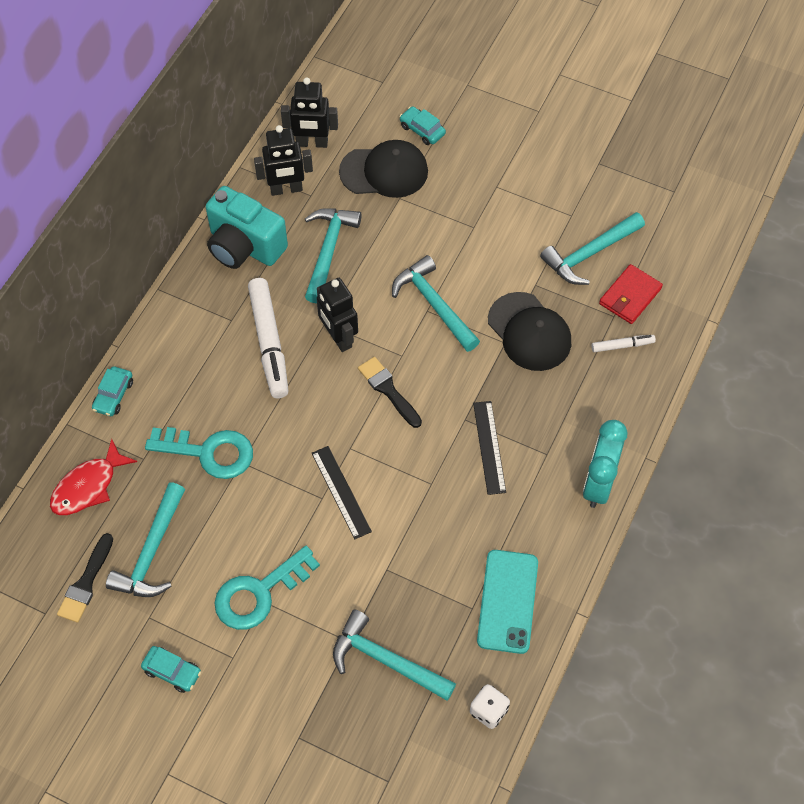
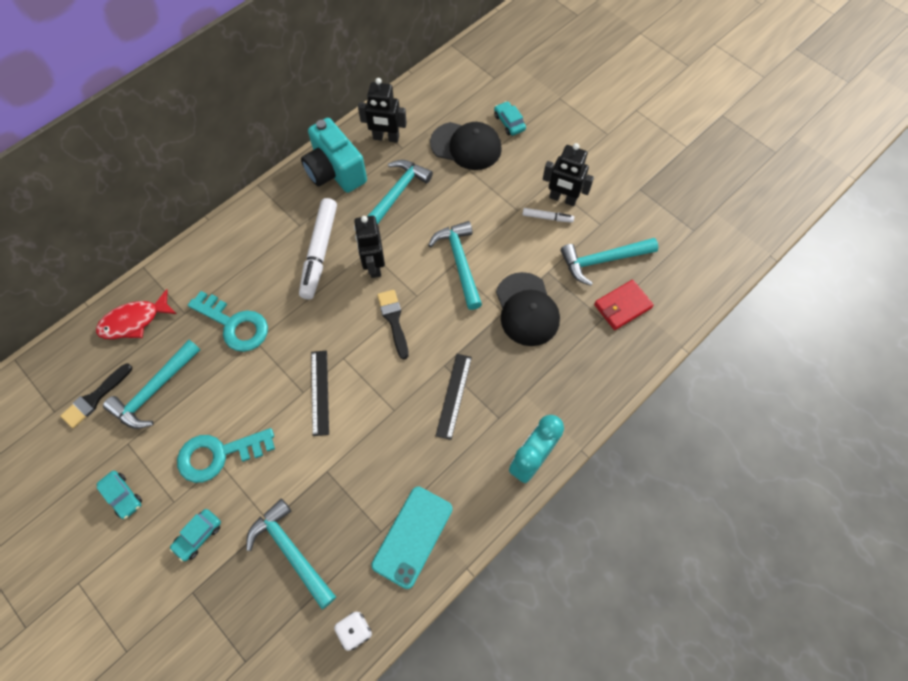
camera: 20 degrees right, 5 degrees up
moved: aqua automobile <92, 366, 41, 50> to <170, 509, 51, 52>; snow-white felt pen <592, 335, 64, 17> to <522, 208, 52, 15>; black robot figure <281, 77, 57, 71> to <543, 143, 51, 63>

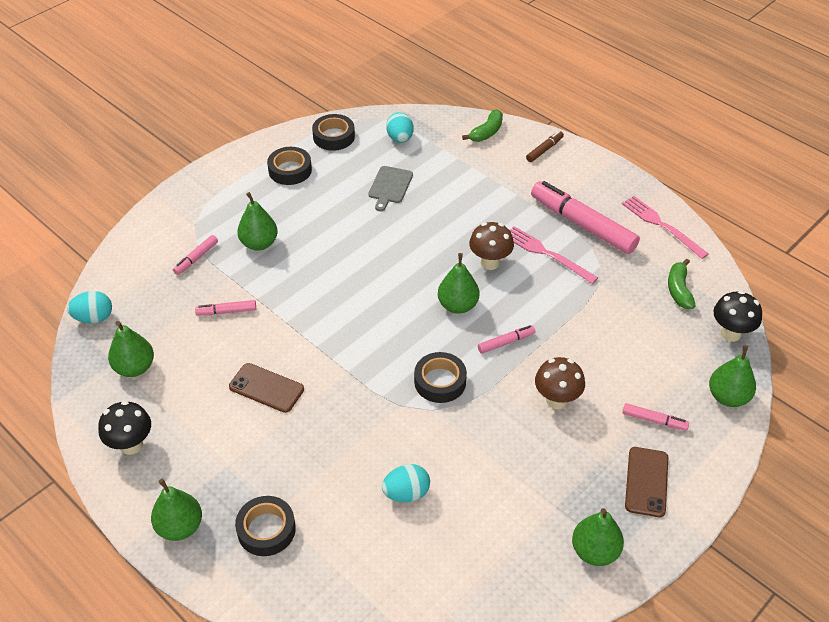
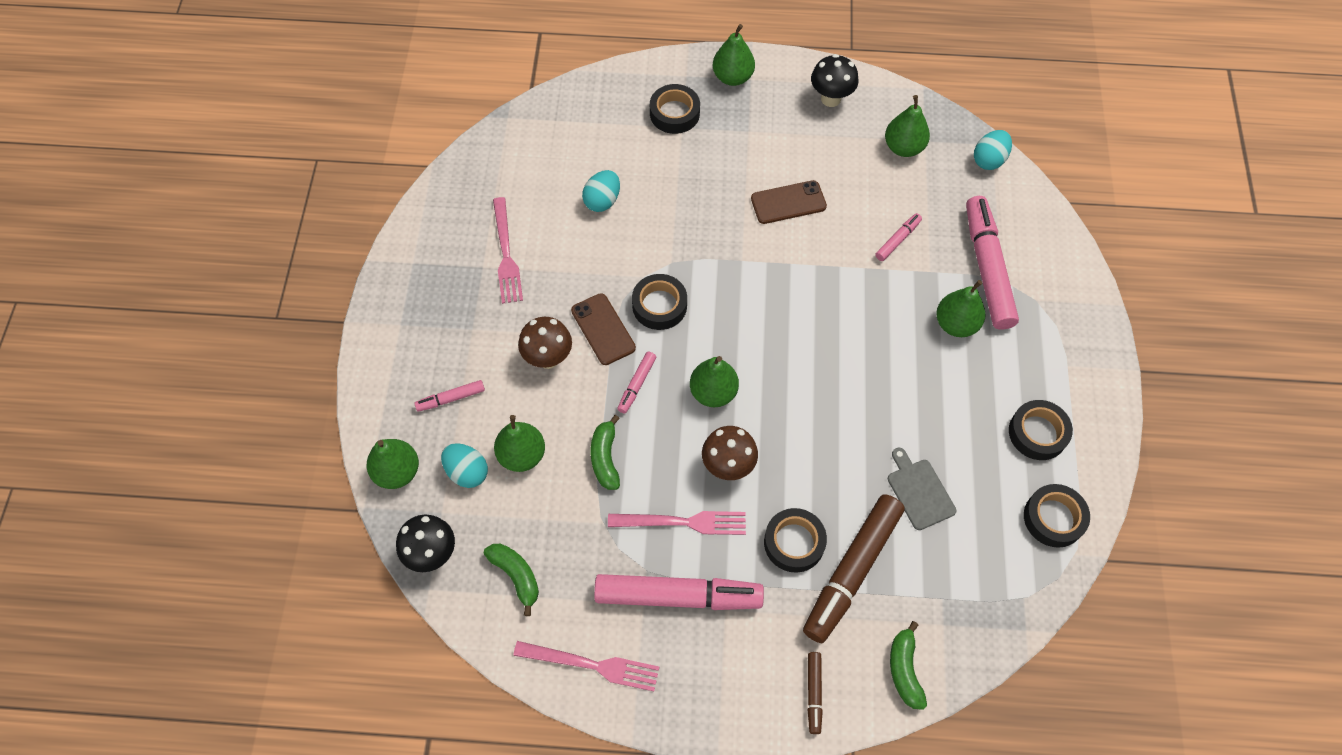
camera: 140 degrees right, 15 degrees up
added: pink dinner fork <493, 197, 30, 107>; leaf-green banana <591, 415, 29, 75>; black sticky tape <764, 508, 63, 65>; dark brown felt pen <803, 494, 102, 149>
moved: aqua toy egg <386, 112, 28, 31> to <441, 443, 47, 45>; leaf-green pear <572, 508, 52, 58> to <494, 415, 51, 57>; dark brown smartphone <625, 447, 43, 70> to <571, 293, 65, 72>
resized: pink felt pen <173, 235, 45, 40> = <966, 196, 53, 134> x2.19

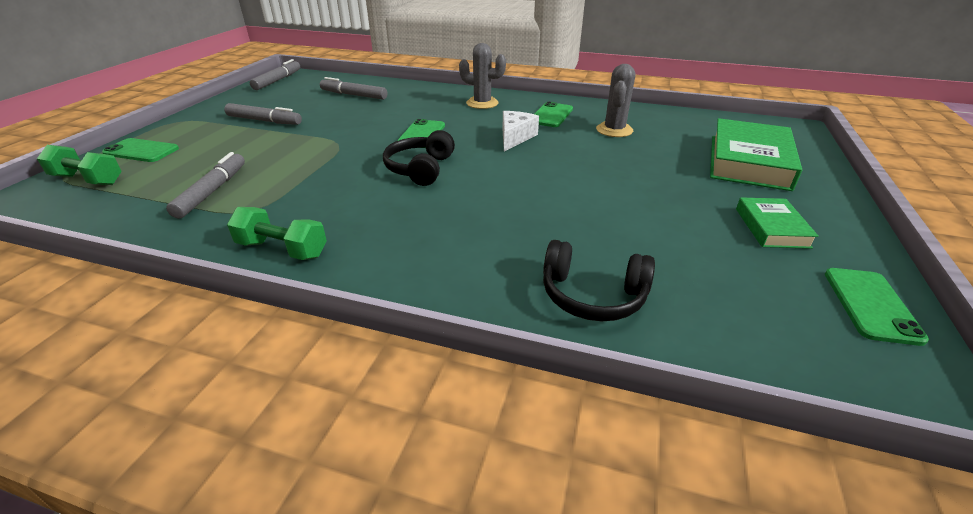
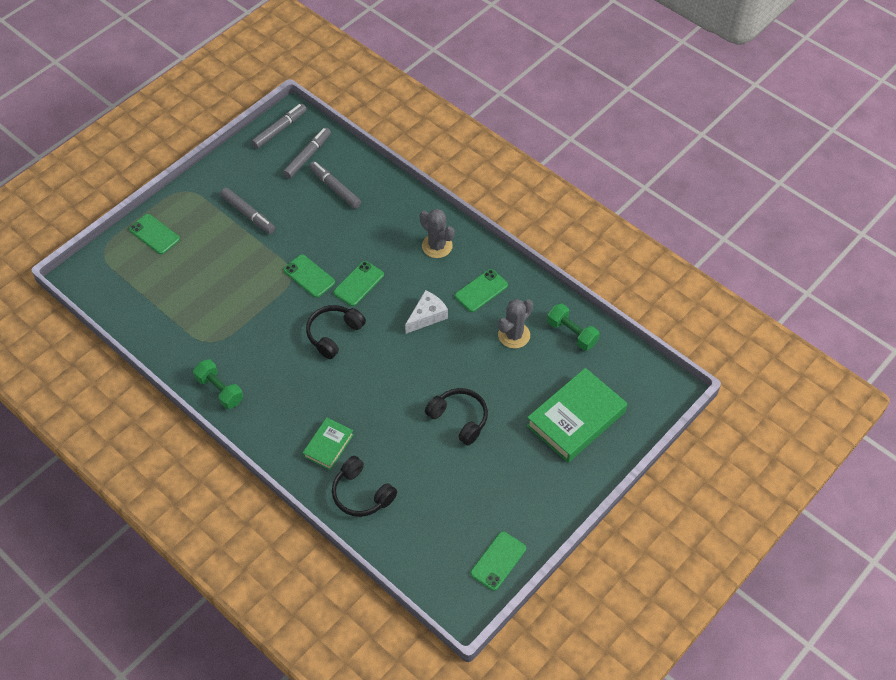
camera: 25 degrees right, 20 degrees up
added: leaf-green smartphone <283, 255, 52, 43>; black headset <425, 388, 63, 57>
moved: ash-grey felt pen <166, 152, 79, 67> to <283, 127, 48, 52>; leaf-green book <736, 197, 83, 52> to <303, 417, 51, 53>; leaf-green free weight <37, 145, 85, 40> to <547, 304, 53, 47>

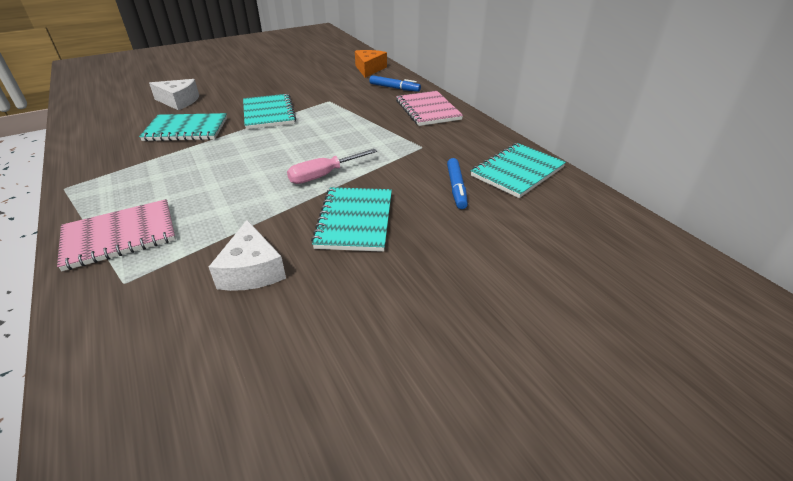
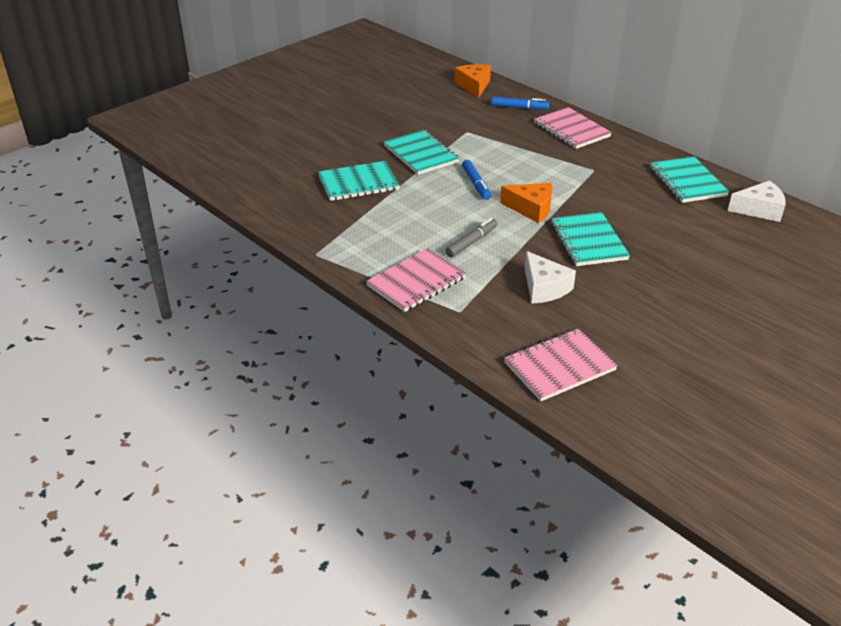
camera: 15 degrees left, 0 degrees up
added: ash-grey felt pen <445, 218, 53, 39>; pink exercise book <504, 328, 114, 73>
moved: royal blue felt pen <447, 158, 21, 51> to <462, 160, 29, 40>; snow-white cheese wedge <149, 79, 50, 31> to <728, 181, 58, 41>
replaced: pink screwdriver <287, 149, 90, 35> to bright orange cheese wedge <500, 183, 52, 40>
turned: aqua exercise book <471, 143, 95, 55> = <650, 156, 79, 47> 45 degrees counterclockwise

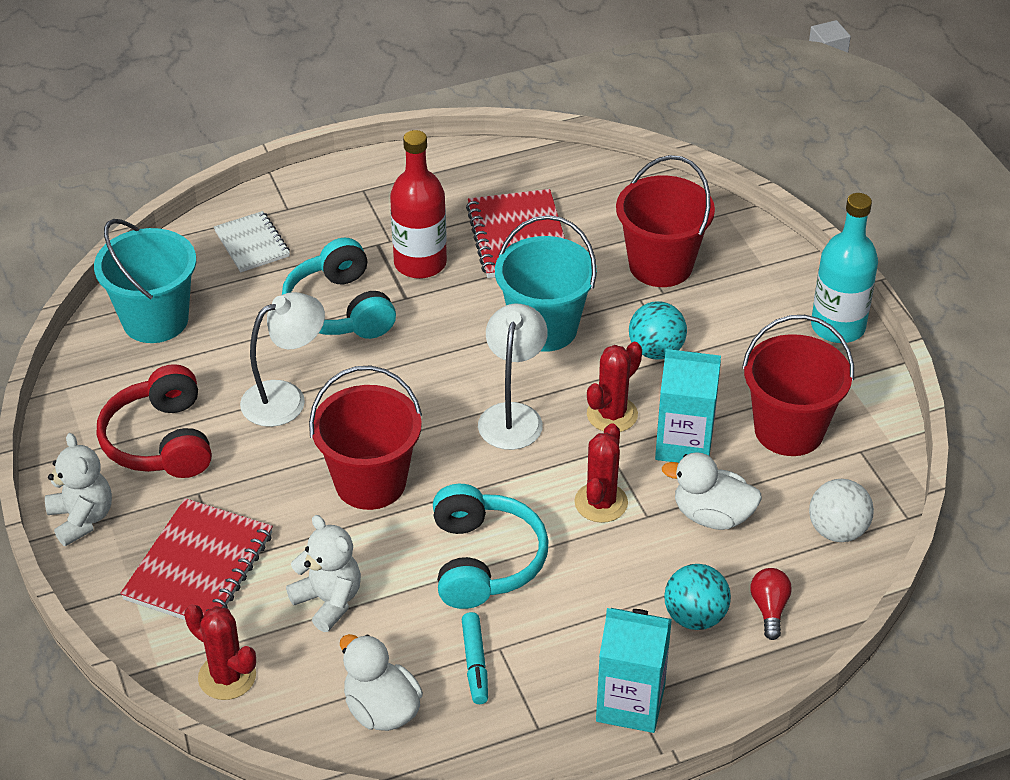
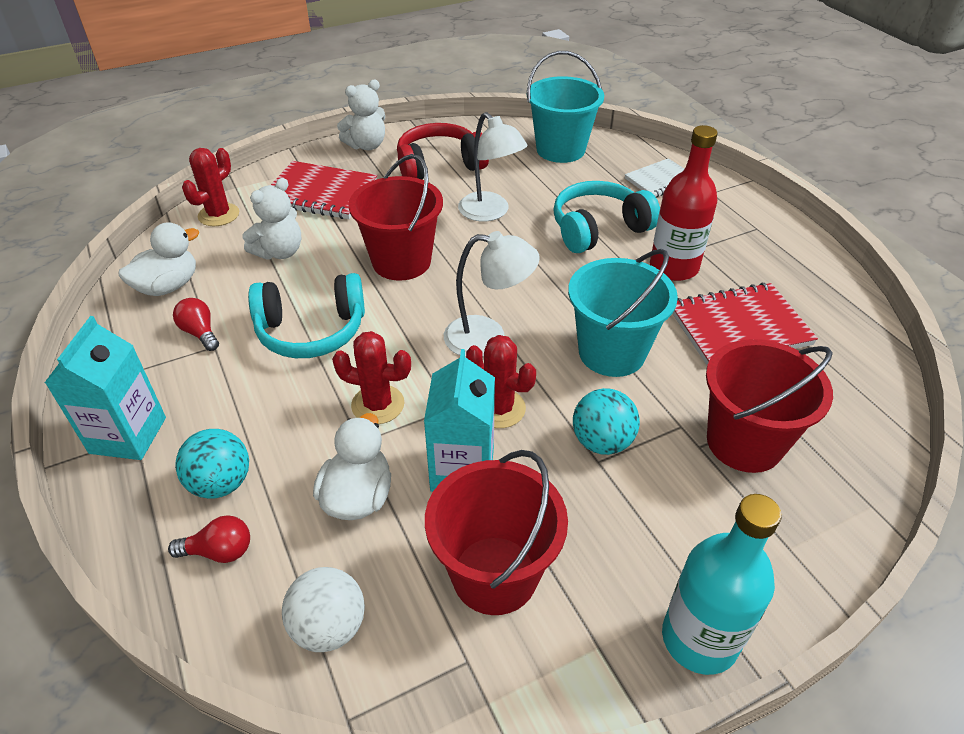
camera: 85 degrees right, 0 degrees up
replaced: aqua felt pen <462, 612, 26, 92> to red bulb <173, 298, 46, 53>

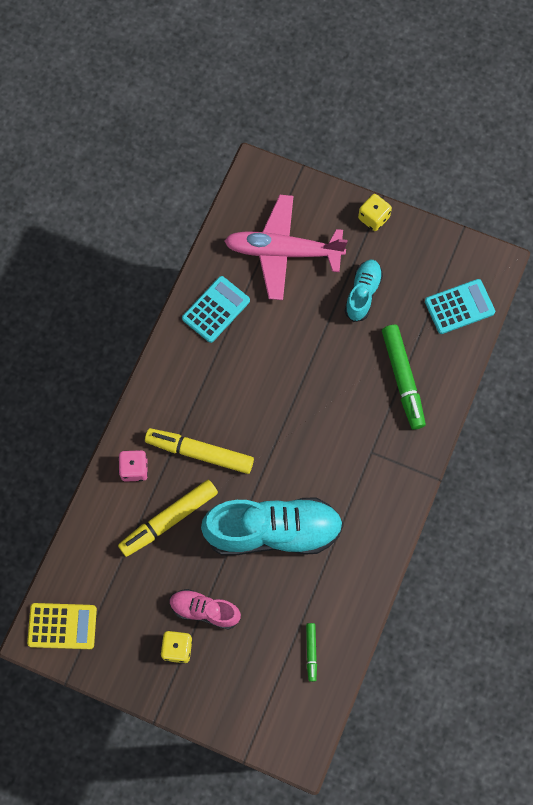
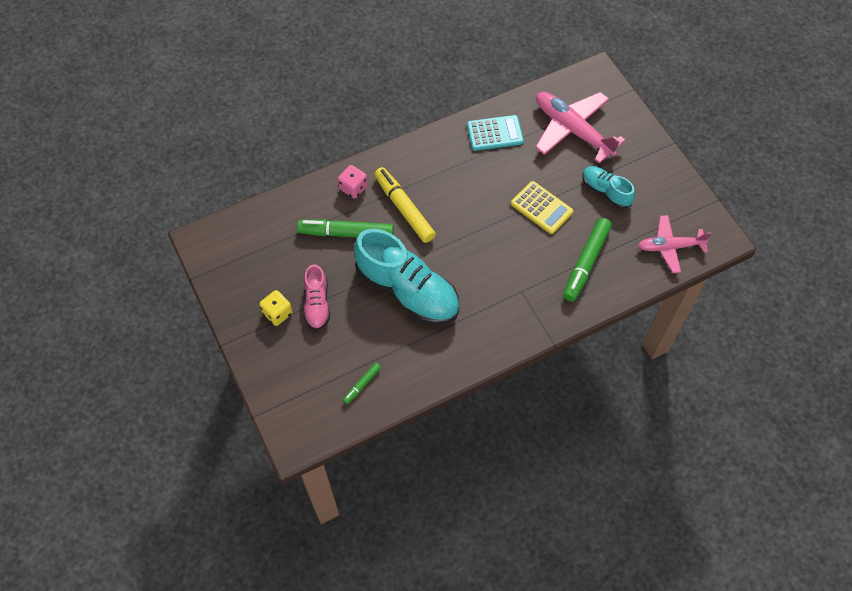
camera: 40 degrees right, 10 degrees down
removed: golden game die <358, 194, 34, 37>
moved: golden adding machine <27, 603, 70, 46> to <511, 181, 62, 53>
replaced: aqua adding machine <425, 279, 70, 55> to pink aeroplane <638, 215, 74, 58>
recoloured: golden felt pen <118, 480, 100, 77> to leaf-green felt pen <297, 219, 97, 18>
turned: pink sneaker <170, 589, 71, 41> = <304, 264, 26, 67> 150 degrees counterclockwise; aqua sneaker <345, 260, 38, 62> = <582, 166, 53, 43> 105 degrees counterclockwise

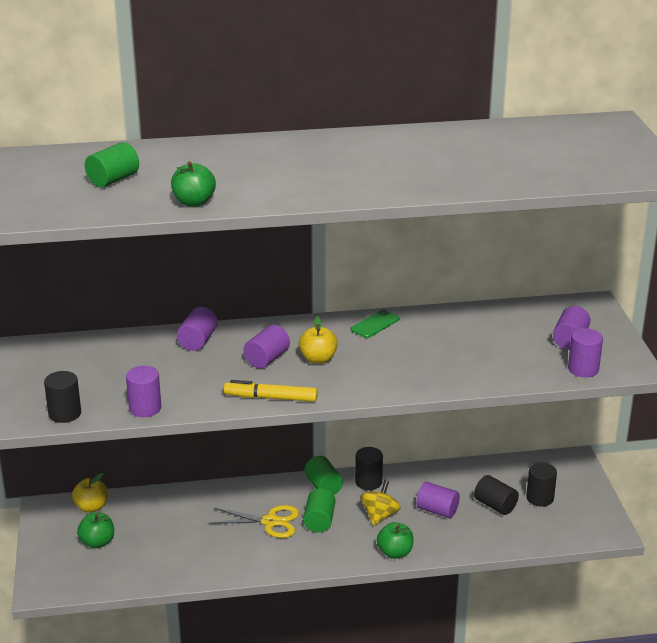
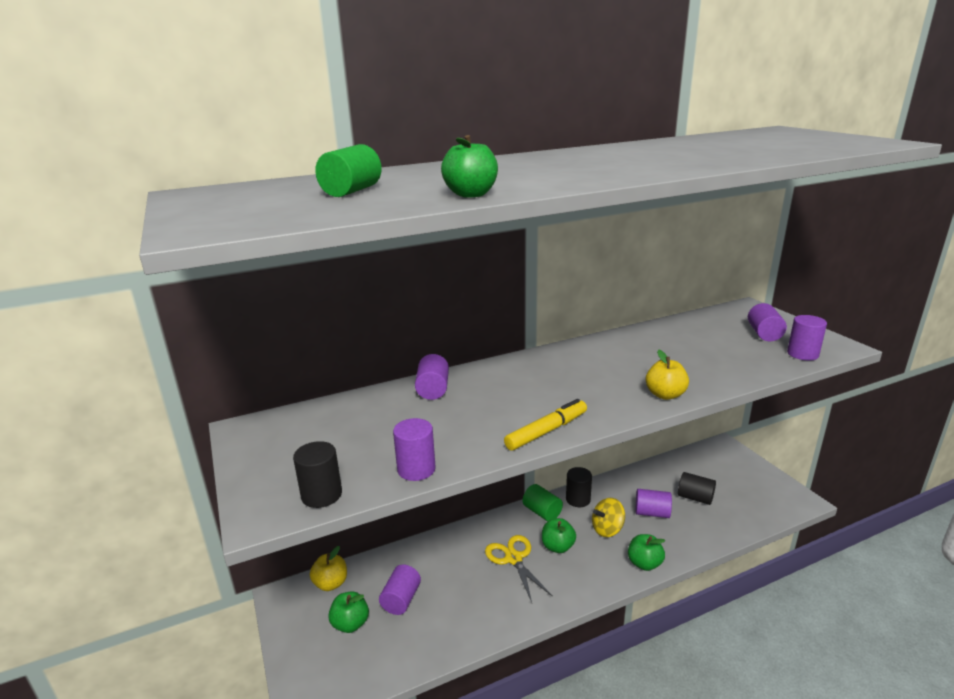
camera: 15 degrees left, 5 degrees down
removed: leaf-green smartphone <351, 309, 48, 29>; black cylinder <526, 462, 31, 45>
moved: violet cylinder <243, 325, 47, 43> to <379, 564, 42, 51>; golden toy apple <299, 316, 39, 48> to <646, 350, 43, 50>
replaced: leaf-green cylinder <303, 488, 33, 44> to leaf-green toy apple <542, 518, 34, 35>
turned: golden shears <210, 505, 89, 33> = <485, 535, 68, 68> 105 degrees counterclockwise; golden felt pen <224, 380, 94, 22> = <504, 399, 83, 52> 150 degrees clockwise; golden toy top <360, 480, 41, 46> = <592, 498, 33, 39> 120 degrees counterclockwise

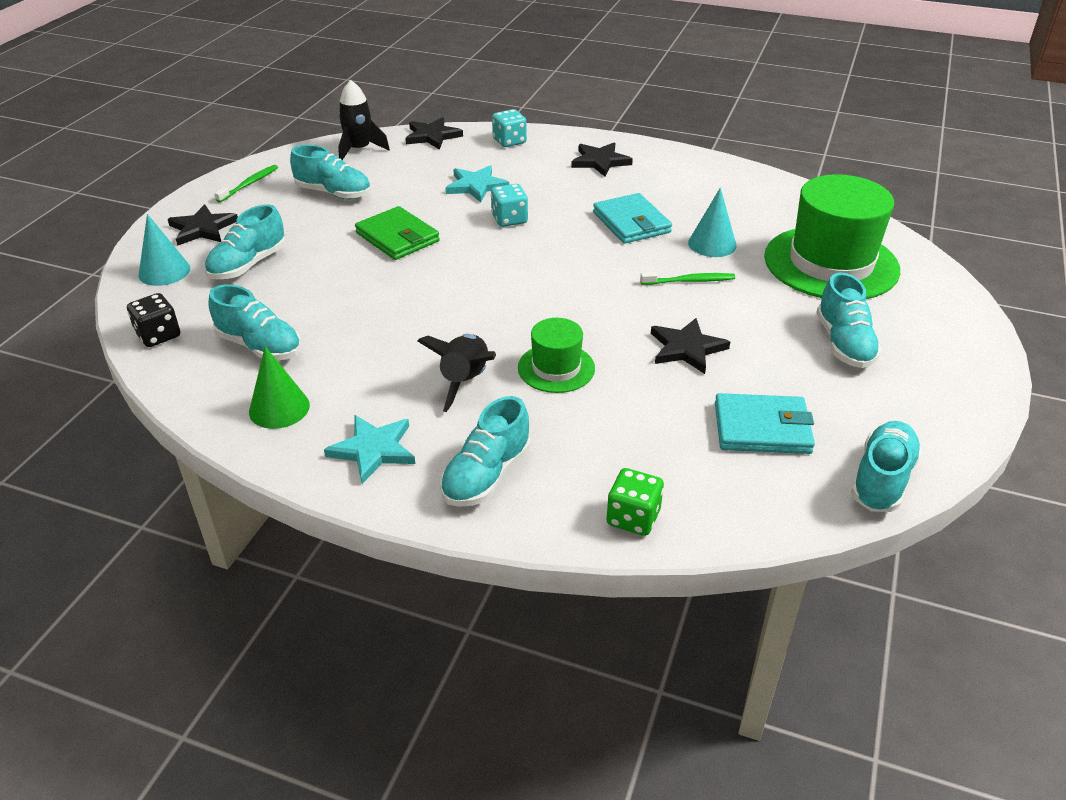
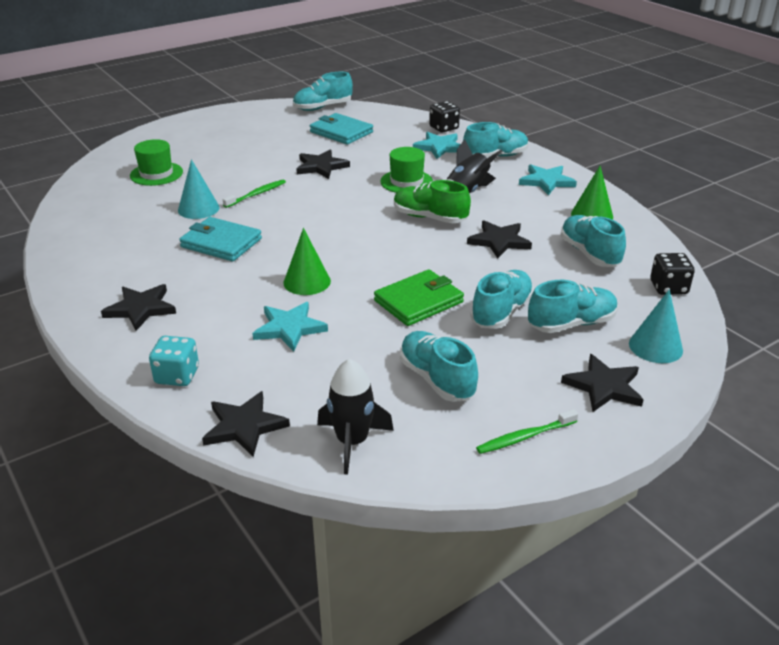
camera: 145 degrees left, 5 degrees down
added: leaf-green sneaker <394, 180, 77, 43>; aqua star <413, 132, 48, 27>; black star <467, 220, 65, 39>
moved: aqua sneaker <816, 272, 66, 96> to <470, 270, 64, 59>
replaced: aqua game die <491, 184, 37, 43> to leaf-green cone shape <284, 228, 47, 67>
recoloured: leaf-green game die <606, 468, 58, 68> to black game die <429, 101, 31, 31>
turned: aqua billfold <593, 193, 79, 51> = <179, 217, 83, 44> 75 degrees counterclockwise; leaf-green toothbrush <640, 272, 95, 13> = <223, 179, 63, 29> 105 degrees clockwise; leaf-green billfold <355, 206, 85, 54> = <374, 269, 90, 57> 60 degrees clockwise
resized: leaf-green top hat <764, 174, 136, 125> = <130, 139, 53, 47> x0.51

